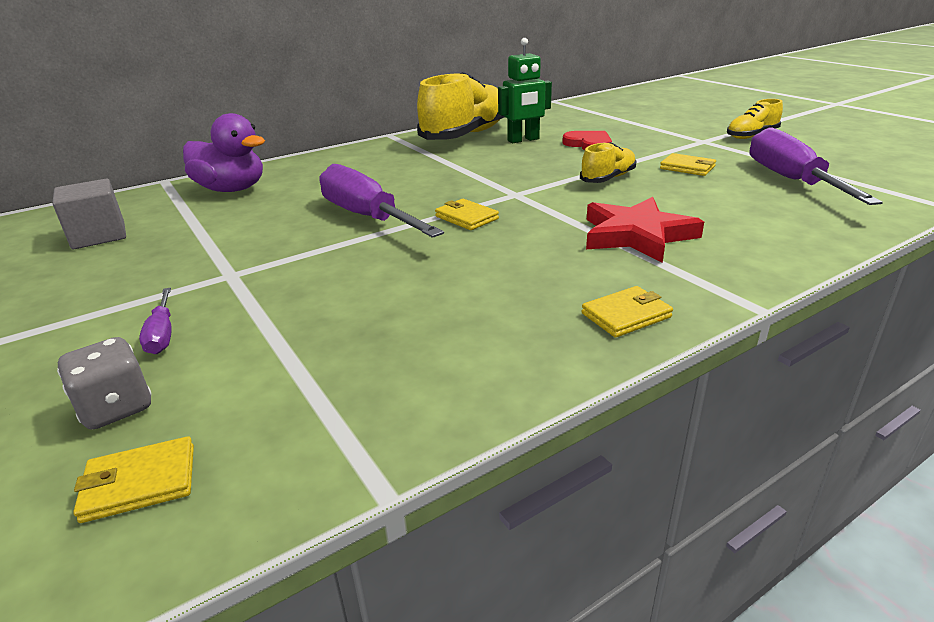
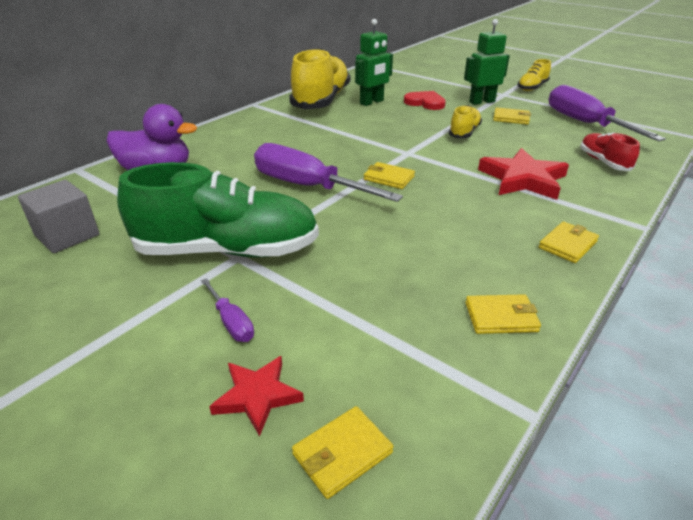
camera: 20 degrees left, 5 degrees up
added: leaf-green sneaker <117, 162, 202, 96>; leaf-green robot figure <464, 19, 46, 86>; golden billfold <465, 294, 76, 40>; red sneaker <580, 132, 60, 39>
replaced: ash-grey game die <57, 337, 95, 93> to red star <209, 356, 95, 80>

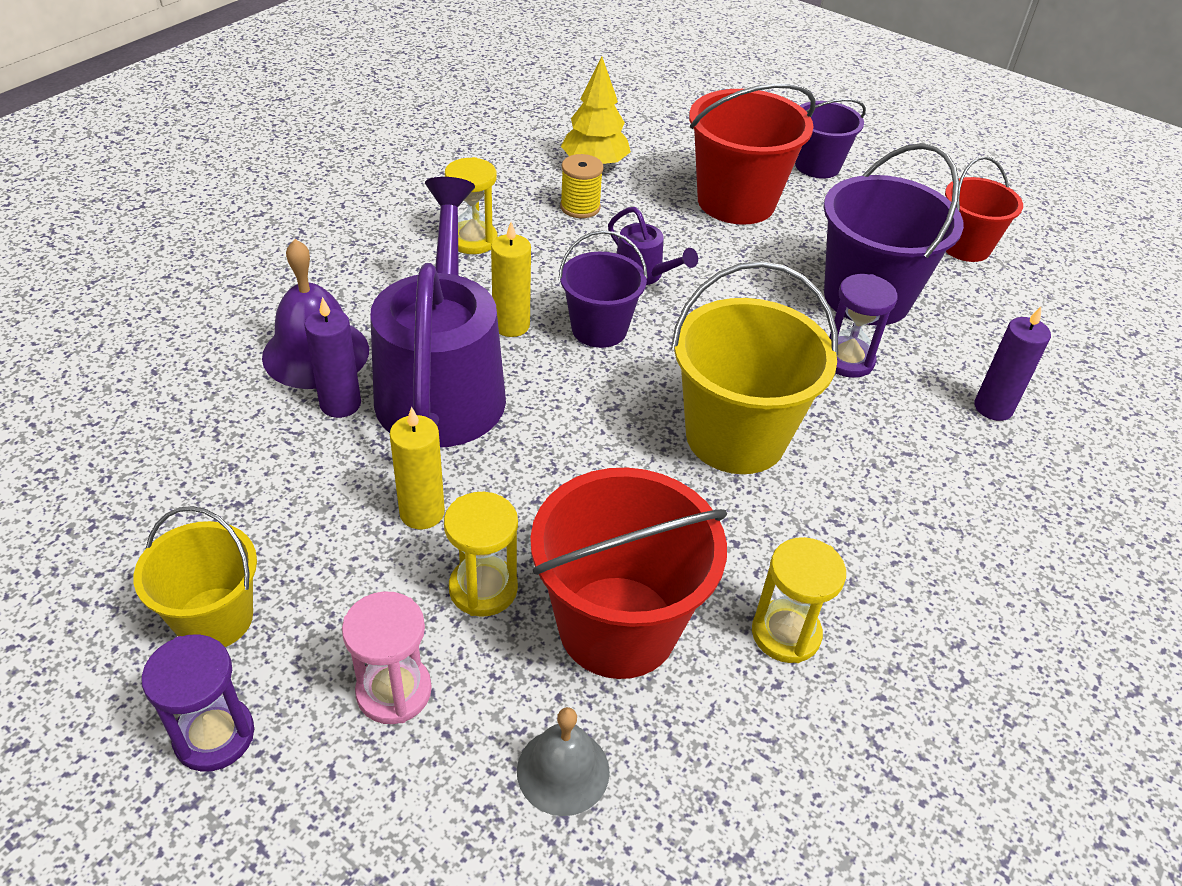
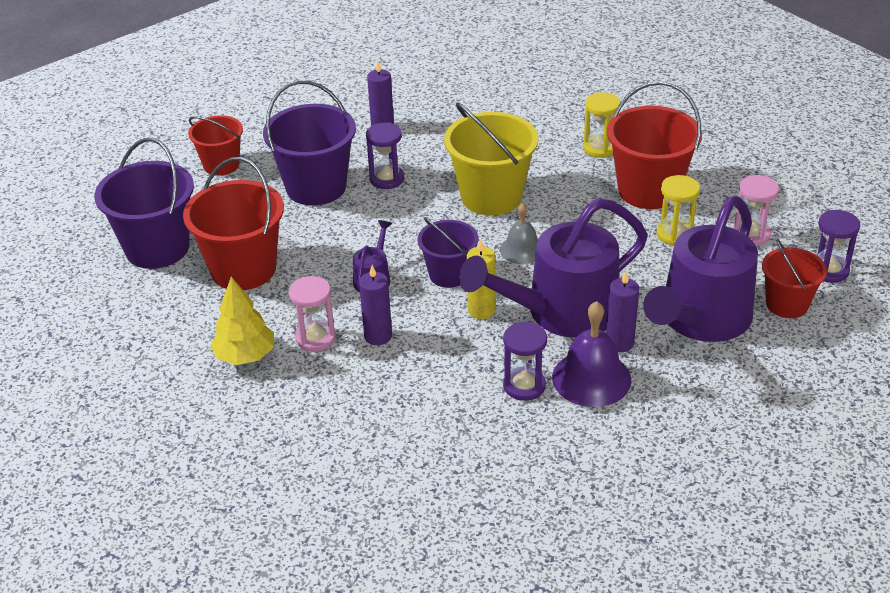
camera: 115 degrees left, 5 degrees down
removed: golden pillar candle <390, 407, 55, 122>; golden sand timer <445, 157, 52, 97>
added: violet pillar candle <359, 265, 33, 80>; violet sand timer <503, 322, 44, 79>; violet watering can <643, 196, 115, 146>
moved: ash-grey bell <517, 707, 93, 109> to <500, 203, 38, 61>
replaced: golden spool <560, 154, 44, 64> to pink sand timer <289, 276, 47, 76>
recoloured: golden sand bucket <133, 506, 124, 141> to red sand bucket <762, 239, 65, 79>
resized: violet sand bucket <795, 99, 71, 79> = <95, 138, 99, 131> x1.64

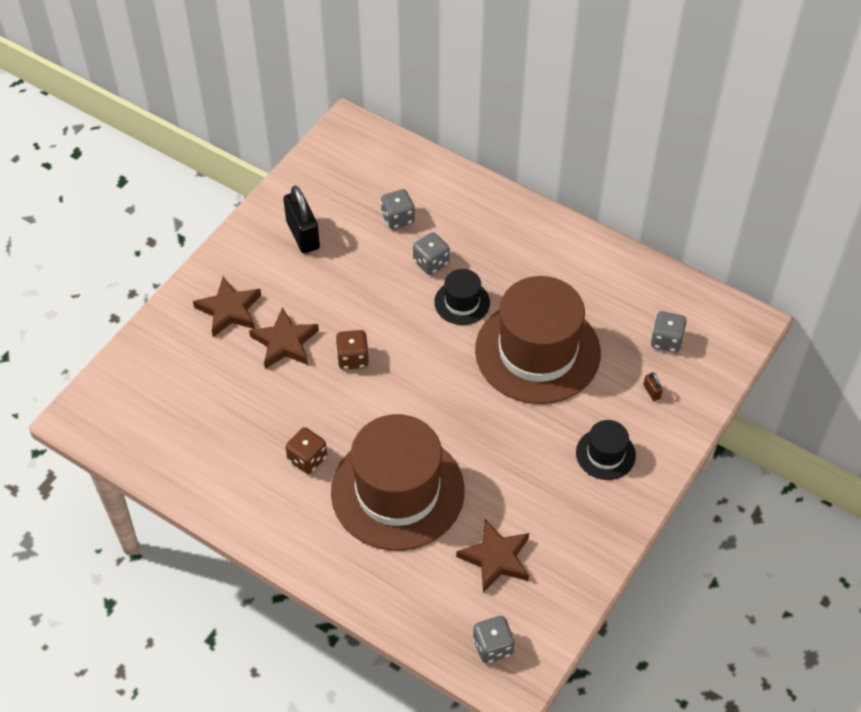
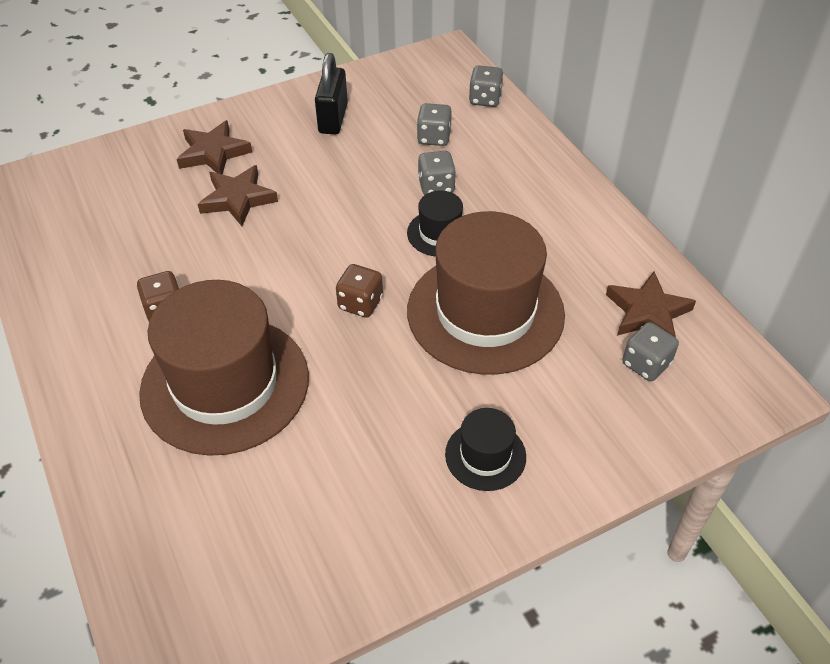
camera: 30 degrees right, 5 degrees down
removed: dark brown lock <643, 372, 20, 29>
moved: dark brown game die <335, 330, 34, 40> to <336, 264, 47, 54>; ash-grey game die <473, 616, 42, 47> to <469, 65, 35, 42>; dark brown star <456, 519, 73, 73> to <606, 271, 90, 66>

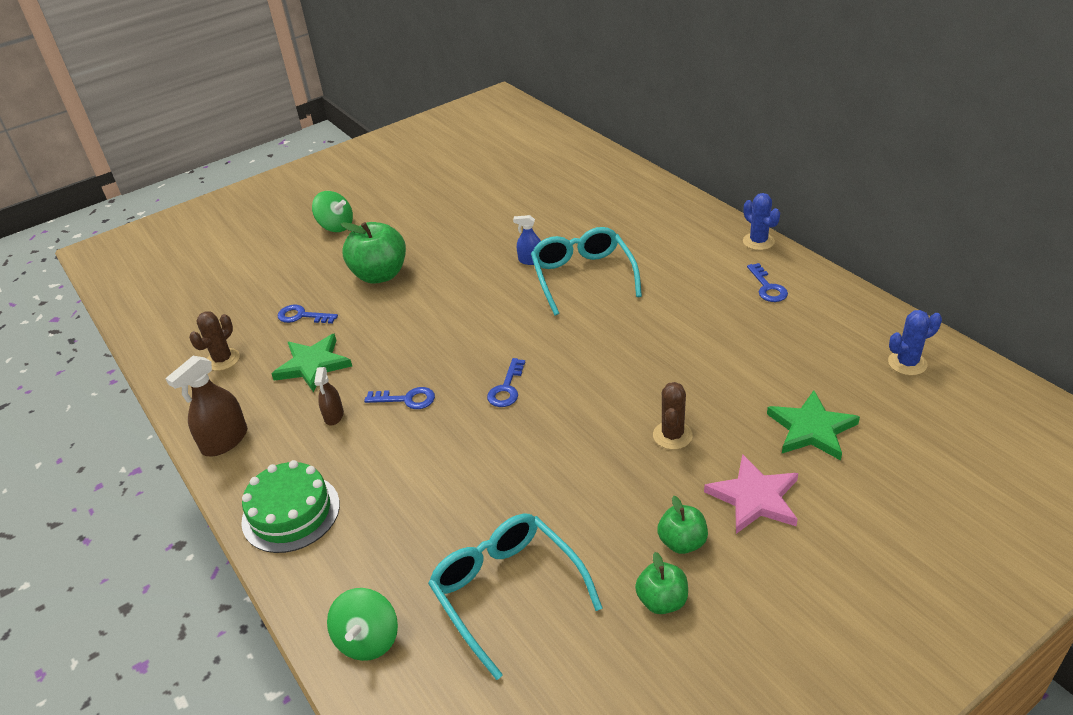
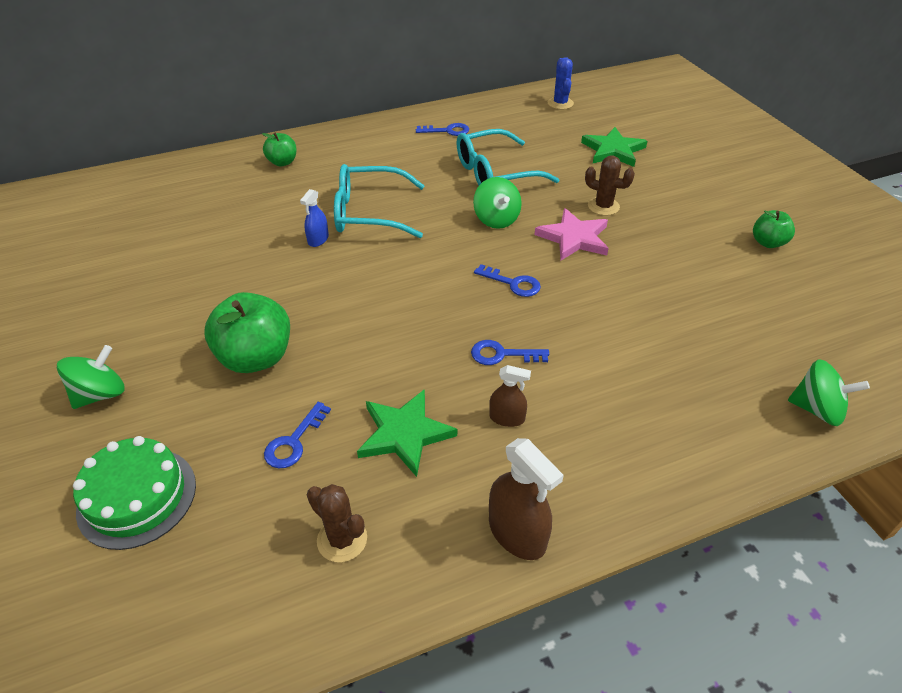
camera: 80 degrees left, 5 degrees up
removed: royal blue prickly plant <743, 193, 37, 57>
added: leaf-green toy top <473, 177, 49, 52>
moved: leaf-green gateau <241, 460, 99, 93> to <73, 436, 123, 114>; leaf-green toy apple <657, 496, 51, 58> to <262, 133, 34, 33>; aqua eyeglasses <428, 513, 175, 167> to <457, 129, 103, 56>; pink star <704, 454, 94, 80> to <535, 208, 74, 52>
turned: royal blue door key <364, 387, 71, 22> = <471, 340, 78, 25> 105 degrees counterclockwise

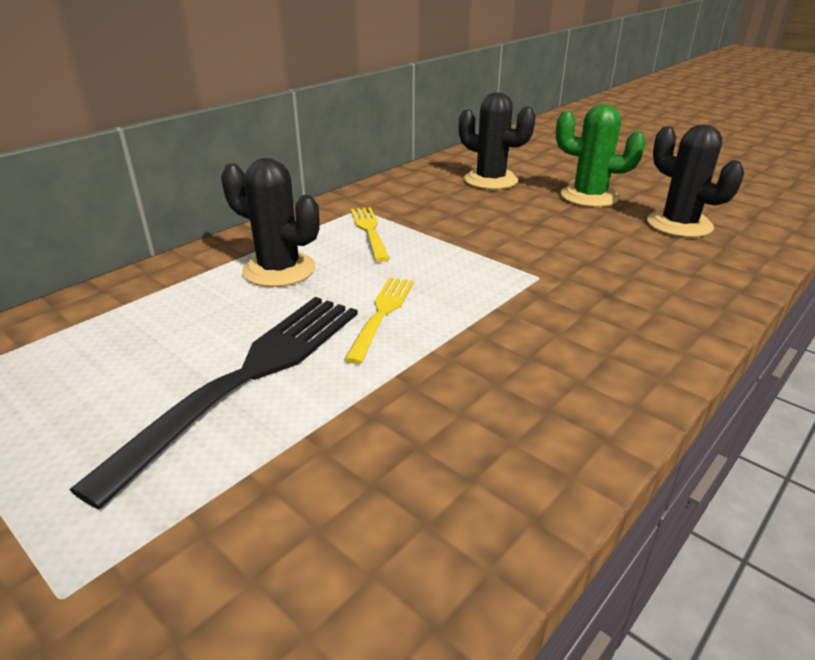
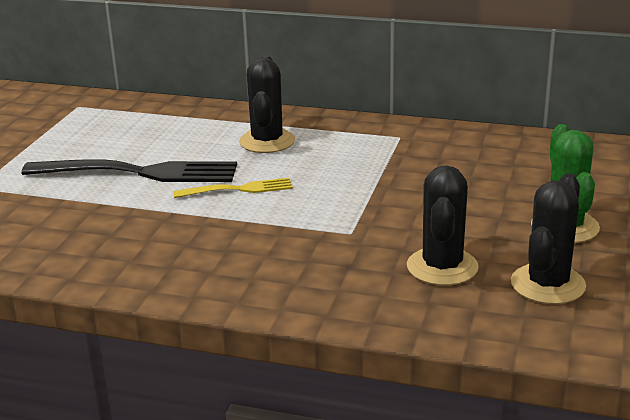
camera: 65 degrees right, 5 degrees down
removed: golden dinner fork <351, 207, 39, 55>
moved: black prickly plant <459, 92, 77, 98> to <407, 165, 72, 121>

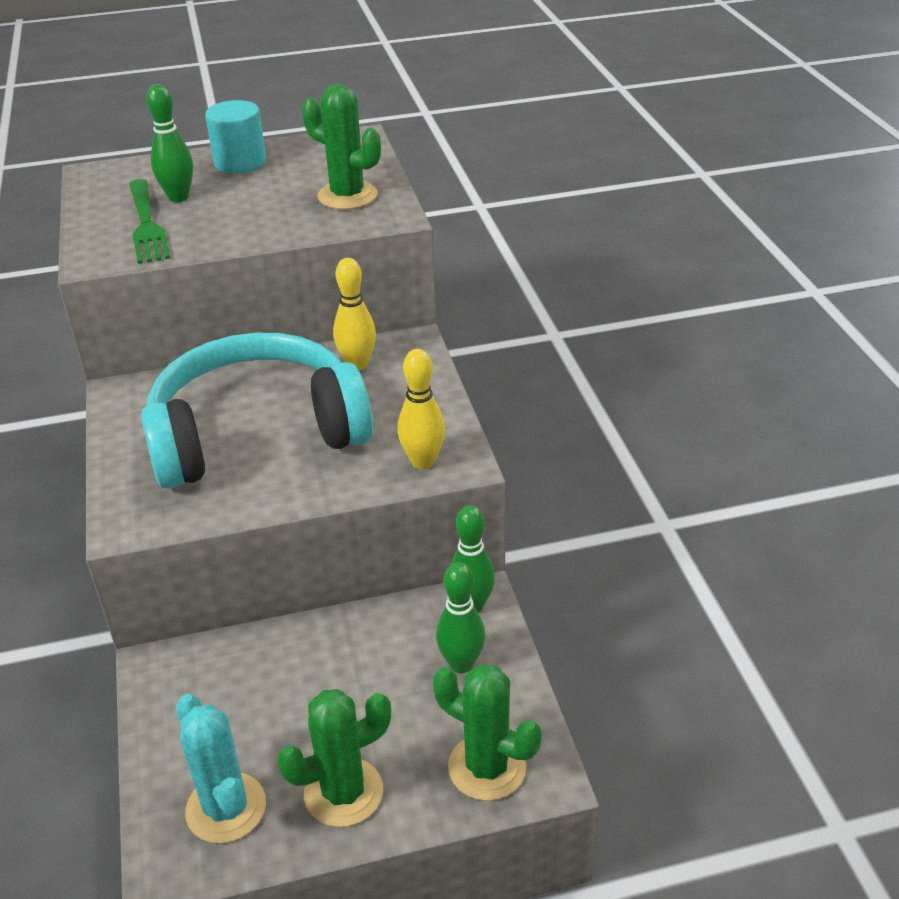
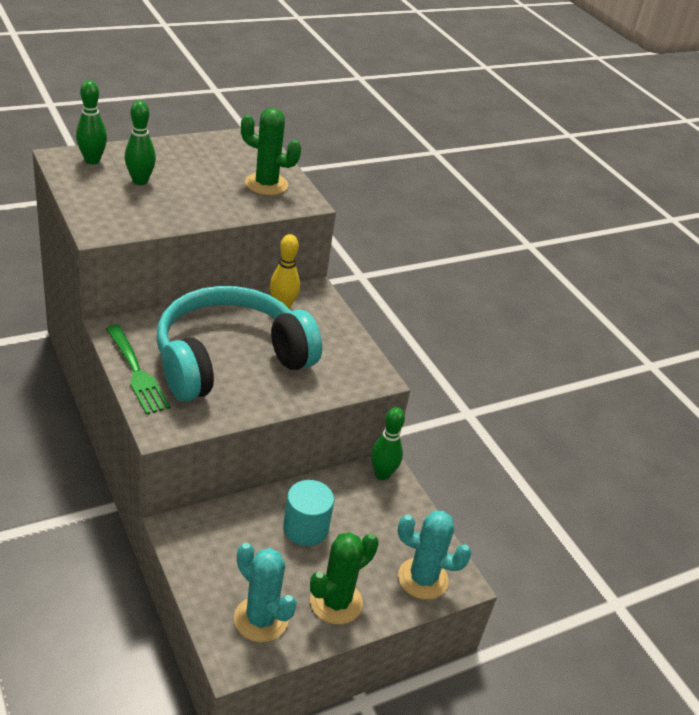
camera: 20 degrees left, 0 degrees up
removed: golden tenpin <398, 349, 47, 121>
moved: leaf-green tenpin <436, 562, 49, 111> to <76, 80, 31, 84>; leaf-green dinner fork <129, 179, 41, 85> to <106, 325, 65, 90>; aqua cylinder <205, 100, 61, 74> to <283, 480, 51, 66>
recoloured: leaf-green prickly plant <433, 664, 109, 137> to aqua prickly plant <398, 511, 74, 89>

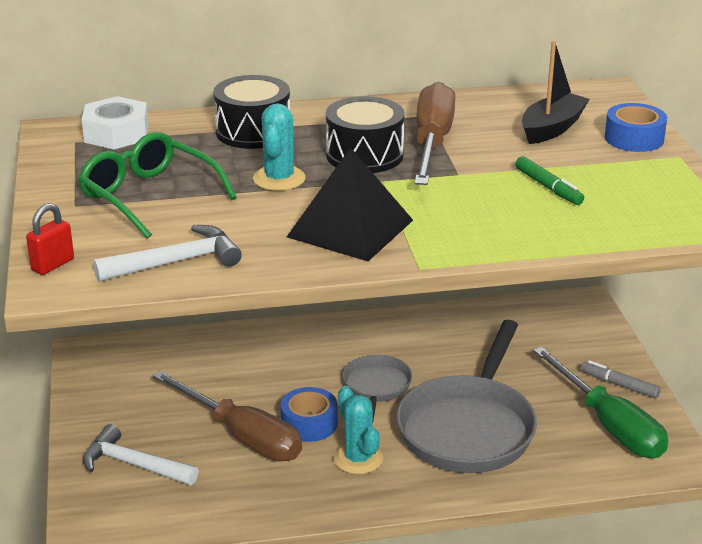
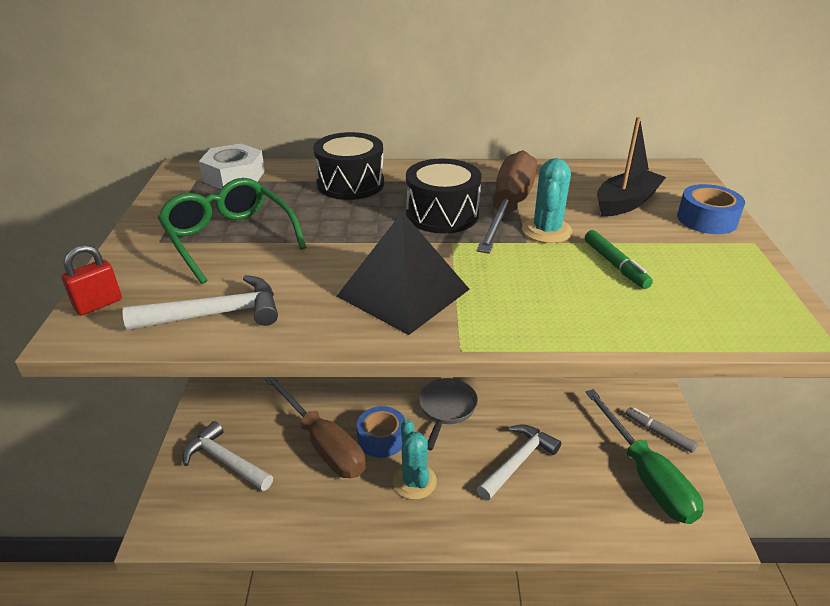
camera: 10 degrees right, 5 degrees up
moved: aqua prickly plant <253, 103, 53, 88> to <522, 158, 51, 85>
replaced: ash-grey frying pan <396, 320, 141, 153> to snow-white carpenter's hammer <477, 425, 84, 76>

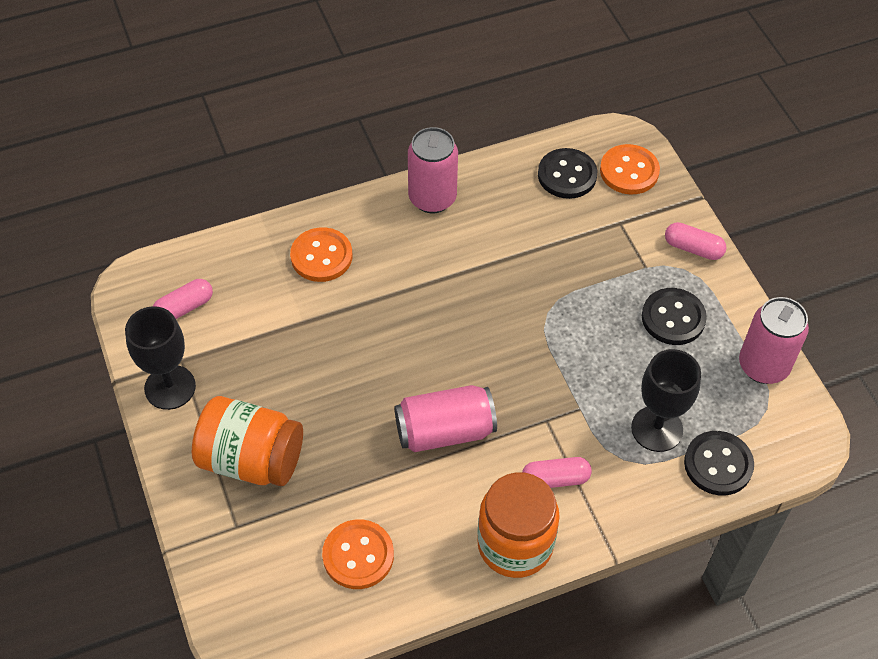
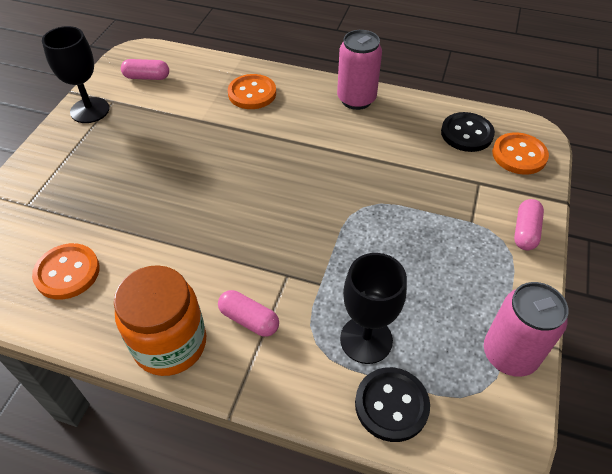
camera: 40 degrees right, 5 degrees down
removed: bright orange jam jar <192, 396, 111, 90>; pink tin <394, 385, 103, 67>; black sewing button <642, 288, 65, 57>
turned: pink capsule <665, 222, 61, 38> = <514, 199, 30, 51> 45 degrees clockwise

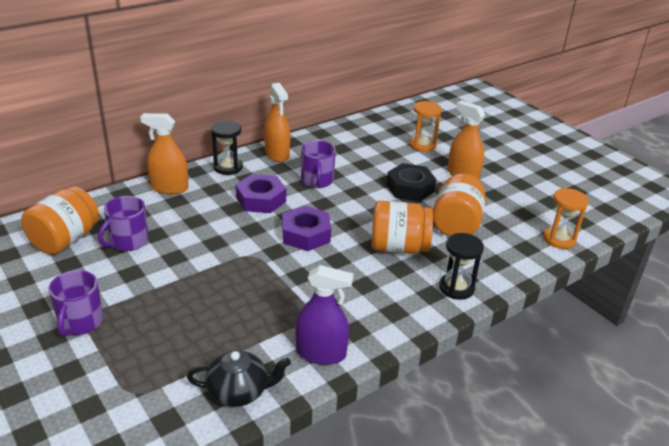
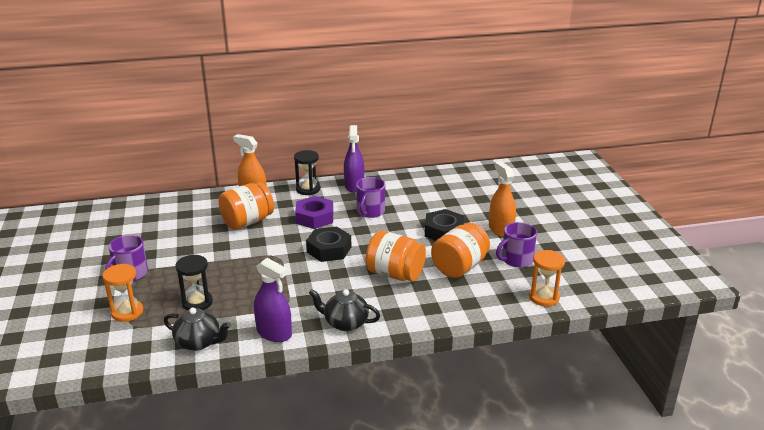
camera: 25 degrees right, 5 degrees down
added: black tea pot <309, 289, 71, 42>
moved: bright orange sand timer <410, 101, 32, 51> to <103, 264, 40, 58>; black sand timer <439, 233, 45, 67> to <176, 255, 37, 55>; bright orange jam jar <21, 186, 78, 69> to <219, 182, 55, 48>; violet mug <98, 196, 51, 55> to <496, 222, 41, 46>
recoloured: violet nut <282, 206, 49, 45> to black nut <306, 226, 45, 36>; bright orange spray bottle <264, 83, 26, 79> to violet spray bottle <344, 125, 20, 68>

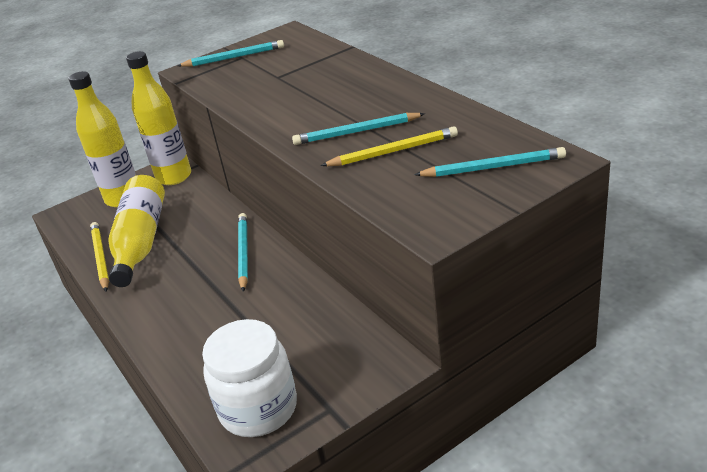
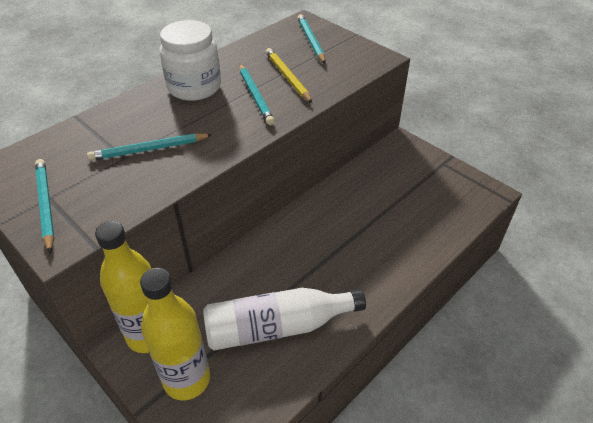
camera: 105 degrees left, 10 degrees up
removed: golden wooden pencil <90, 222, 19, 70>
moved: aqua wooden pencil <238, 213, 10, 79> to <87, 133, 126, 28>; snow-white jam jar <202, 319, 95, 118> to <160, 20, 61, 81>
recoloured: golden drink bottle <108, 175, 57, 112> to snow-white drink bottle <203, 288, 163, 62>

